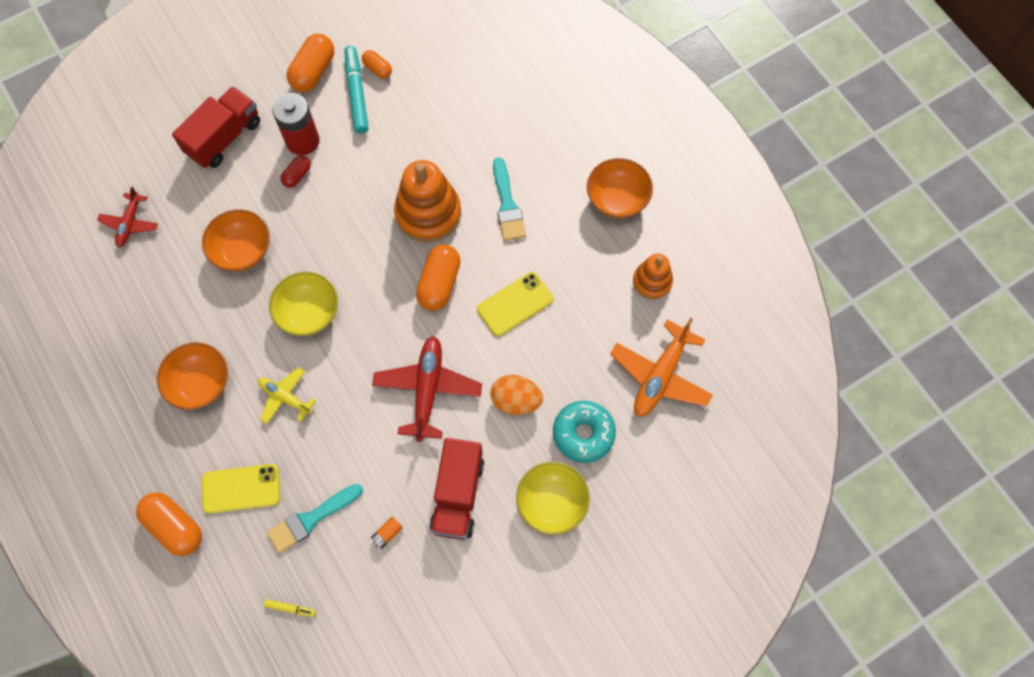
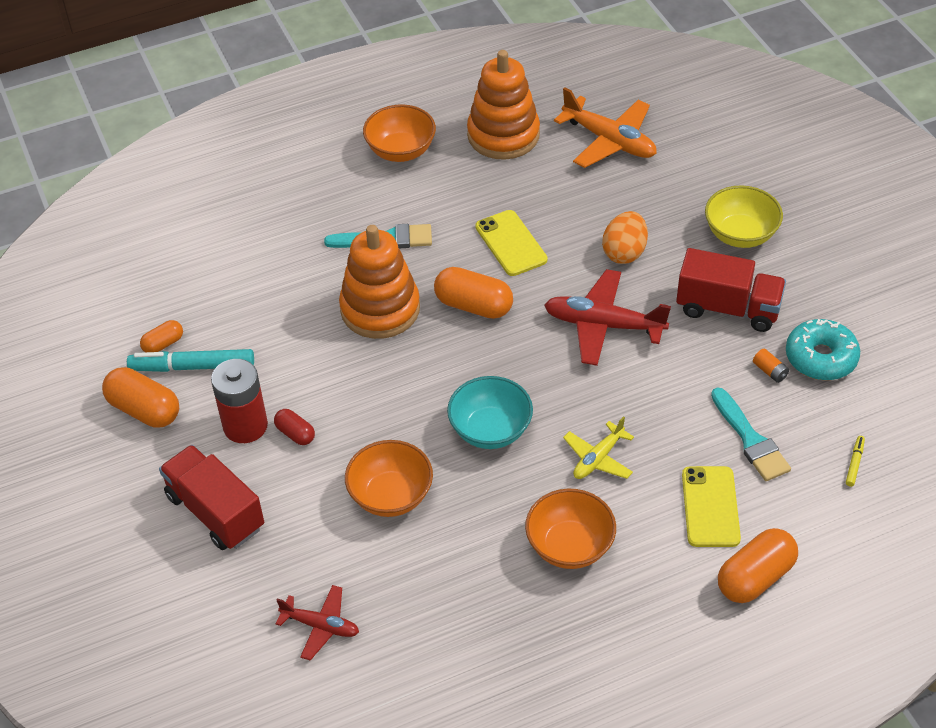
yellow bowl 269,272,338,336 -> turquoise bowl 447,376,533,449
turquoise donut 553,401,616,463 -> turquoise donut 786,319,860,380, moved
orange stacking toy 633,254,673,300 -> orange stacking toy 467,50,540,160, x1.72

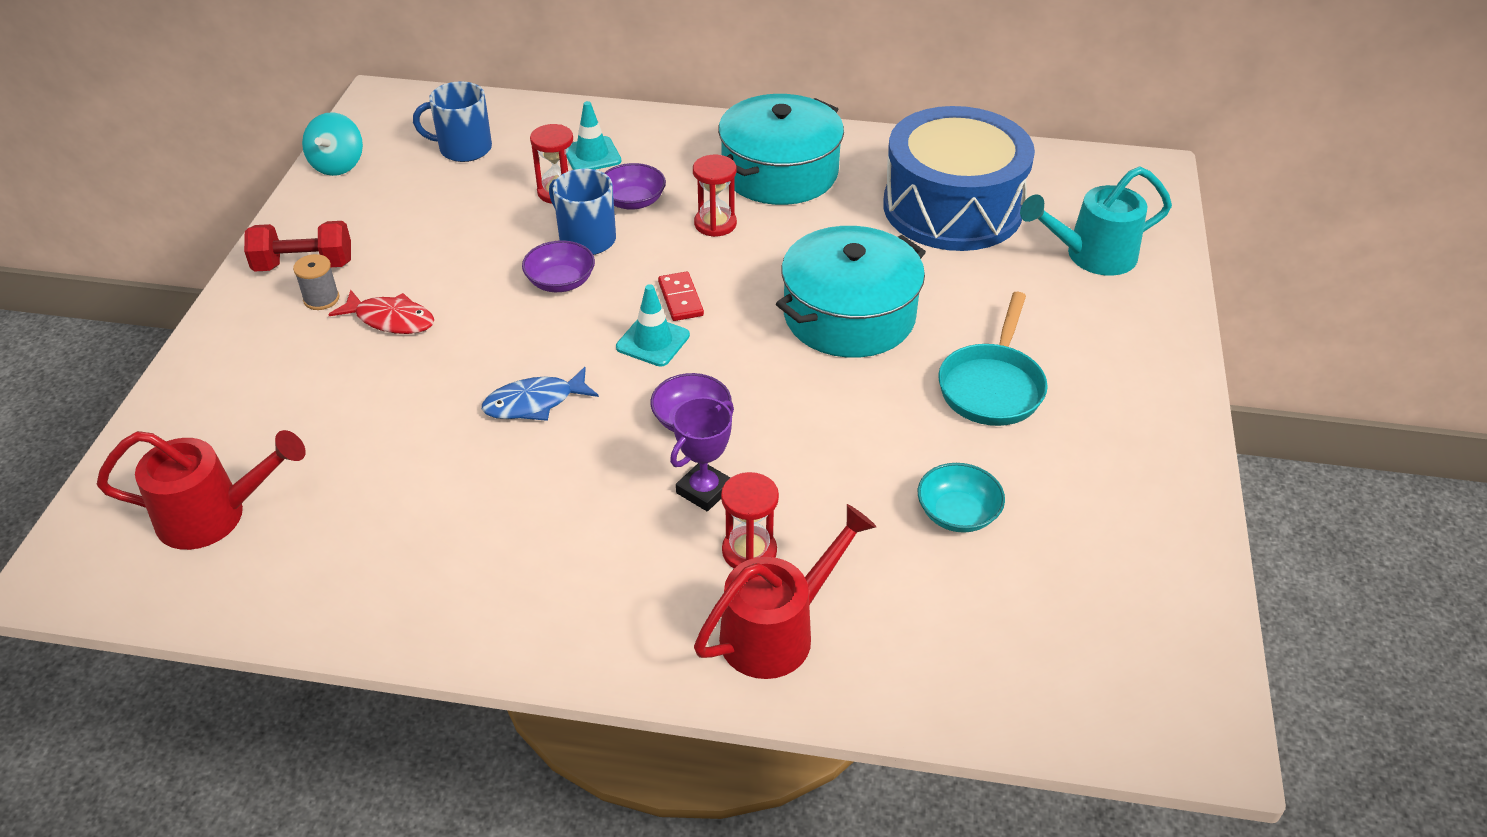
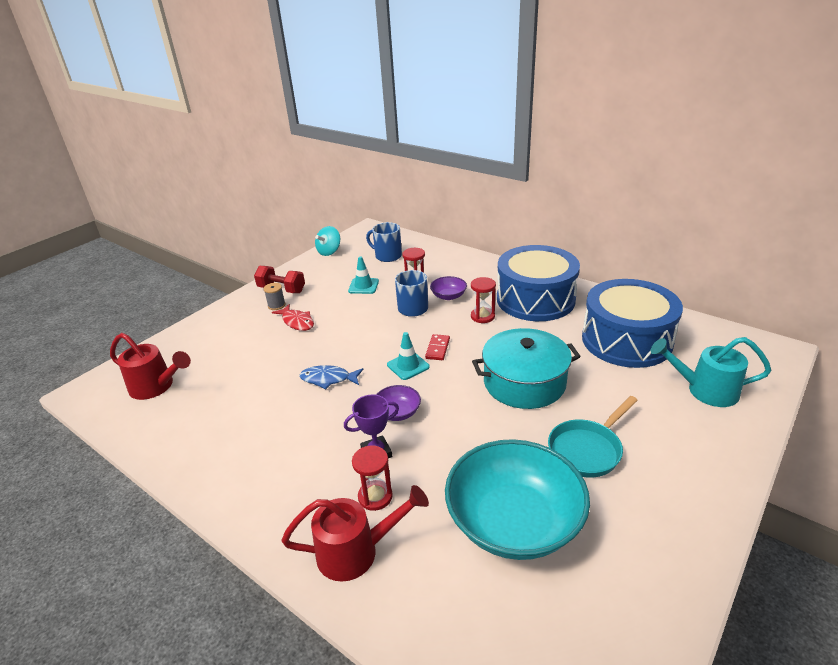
purple bowl 522,240,595,292 -> none
turquoise traffic cone 566,101,622,170 -> turquoise traffic cone 348,256,379,294, moved
turquoise pot 718,94,844,205 -> blue drum 497,245,580,321
turquoise bowl 918,463,1005,533 -> turquoise bowl 445,439,590,560, x2.33

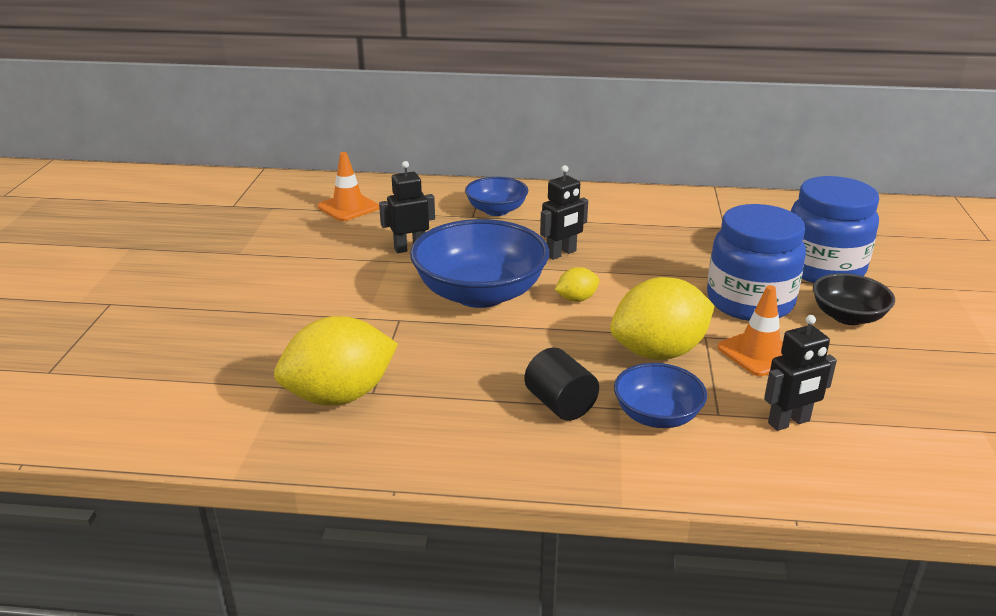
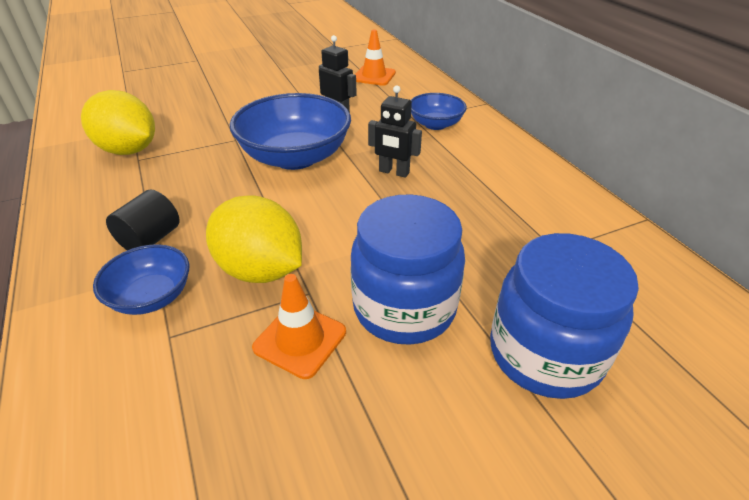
yellow lemon 555,267,599,302 -> none
black robot 764,315,837,431 -> none
black bowl 813,273,895,325 -> none

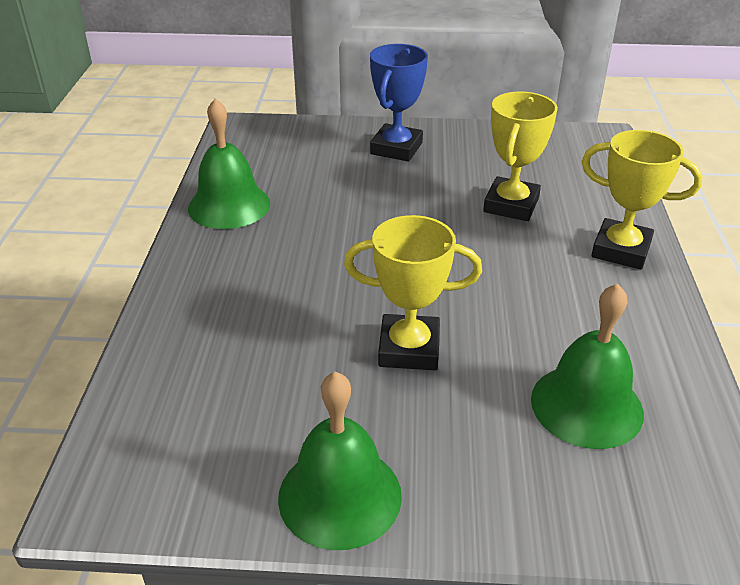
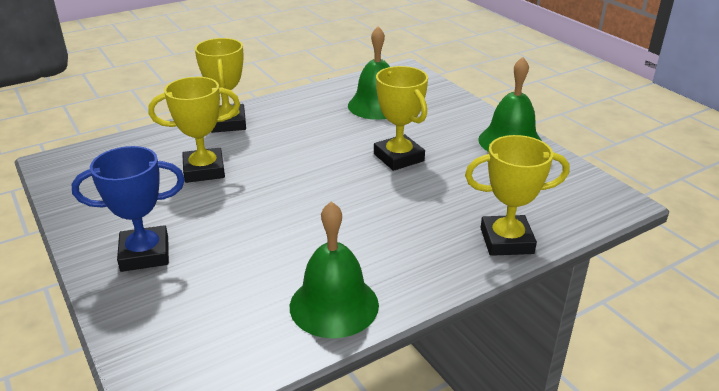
none -> yellow trophy 465,135,570,256

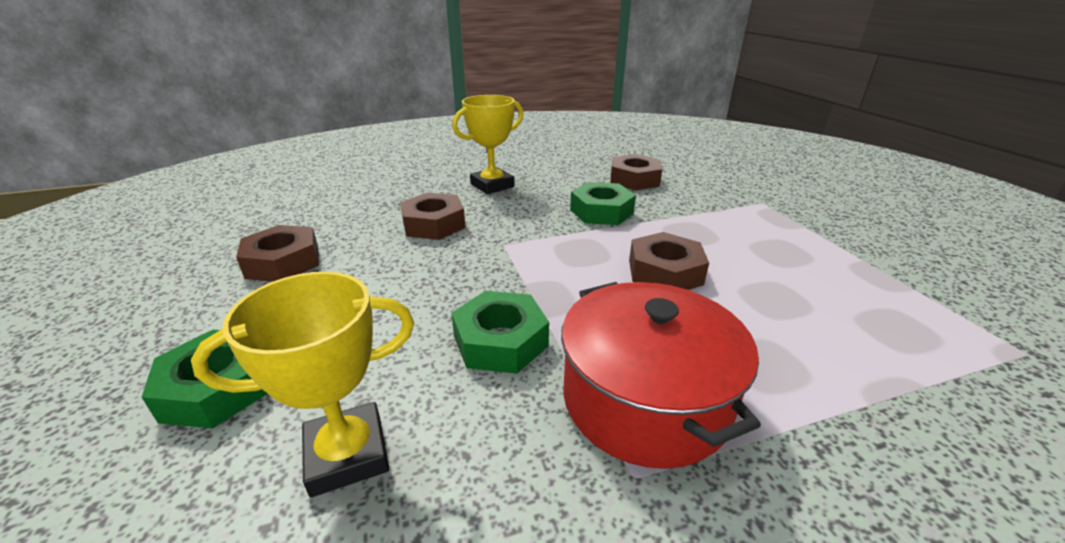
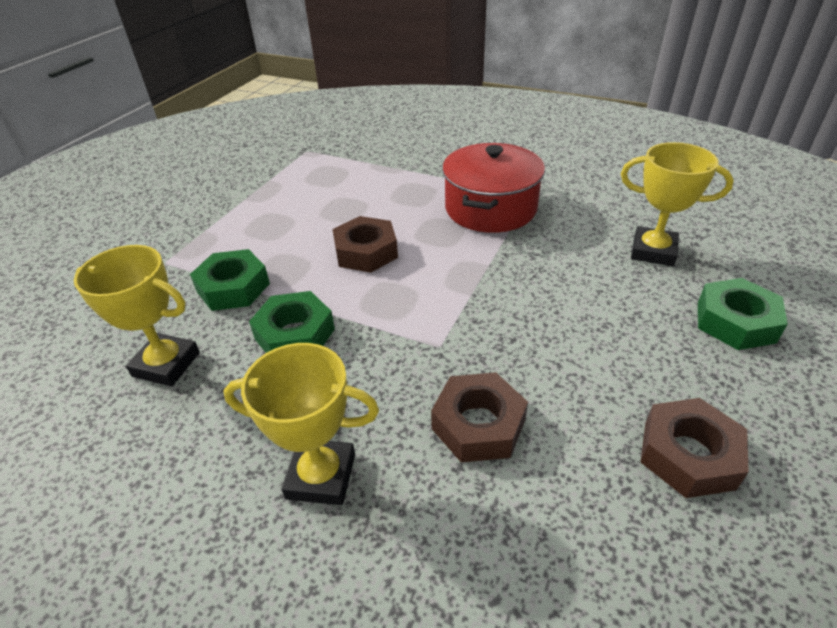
green nut 451,291,549,374 -> green nut 190,249,270,311, moved
brown nut 611,154,662,190 -> yellow trophy 74,245,200,386

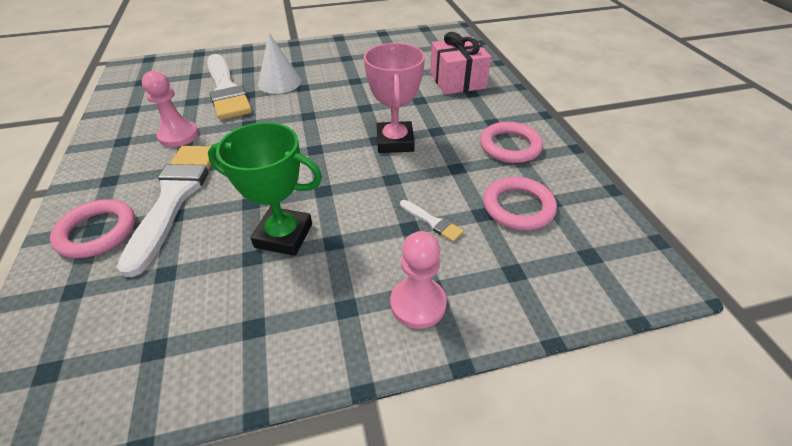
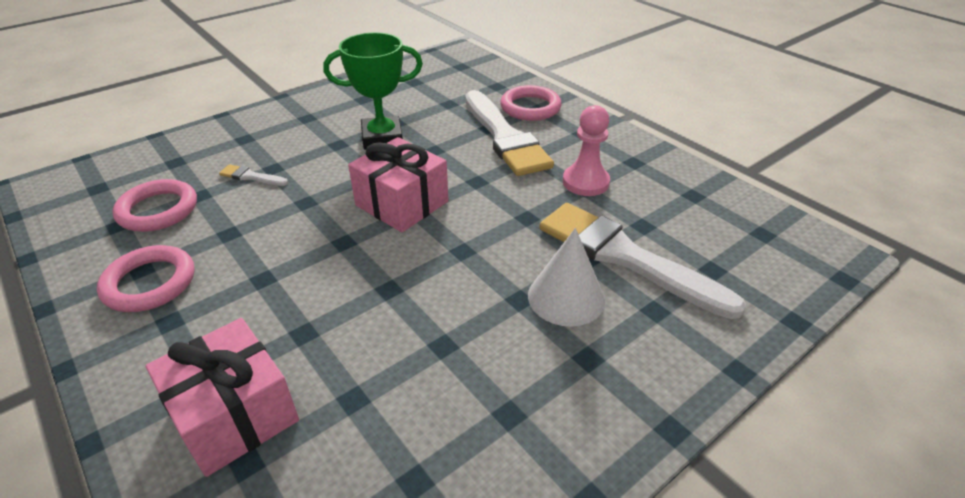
pink trophy 364,43,425,153 -> none
pink pawn 390,231,447,329 -> none
none -> pink gift 348,137,449,232

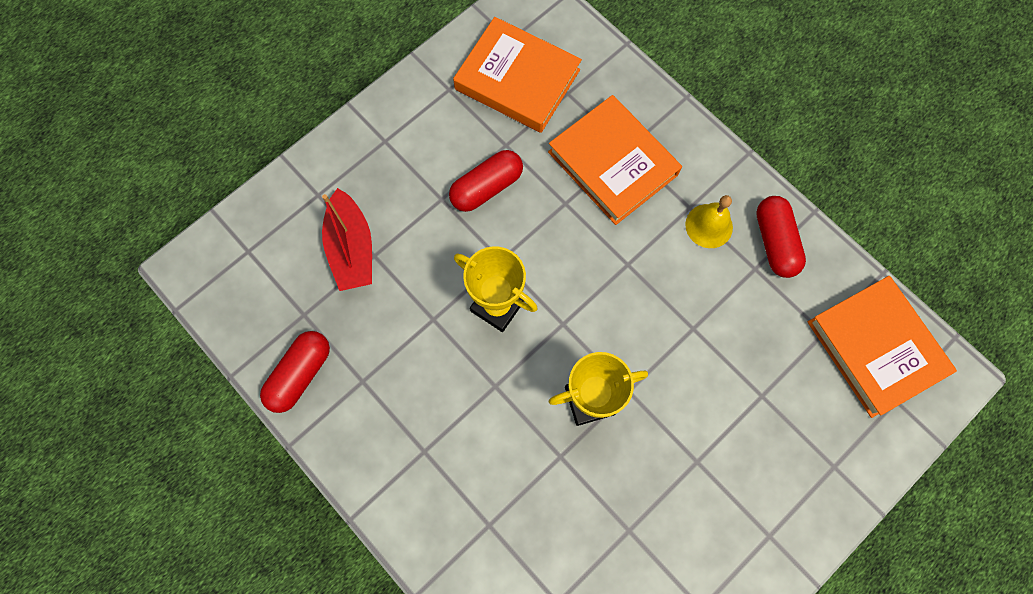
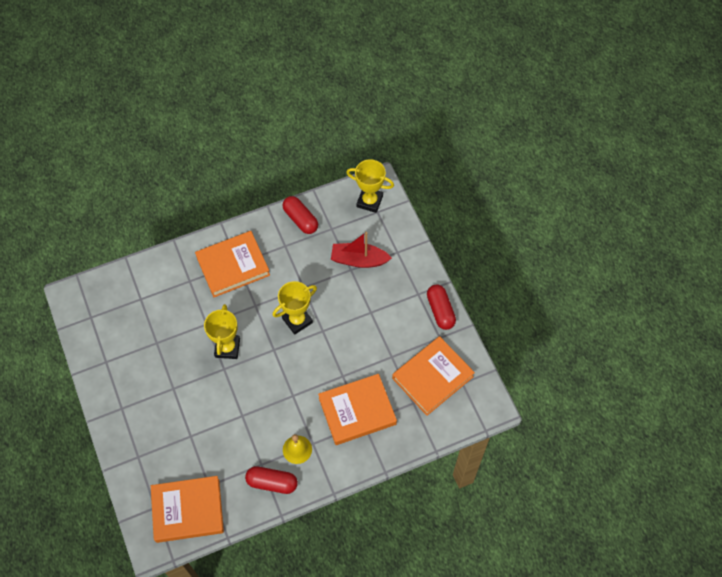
red capsule 449,150,523,212 -> red capsule 427,284,456,330, moved
none -> orange book 195,231,270,297
none -> yellow trophy 346,159,394,213

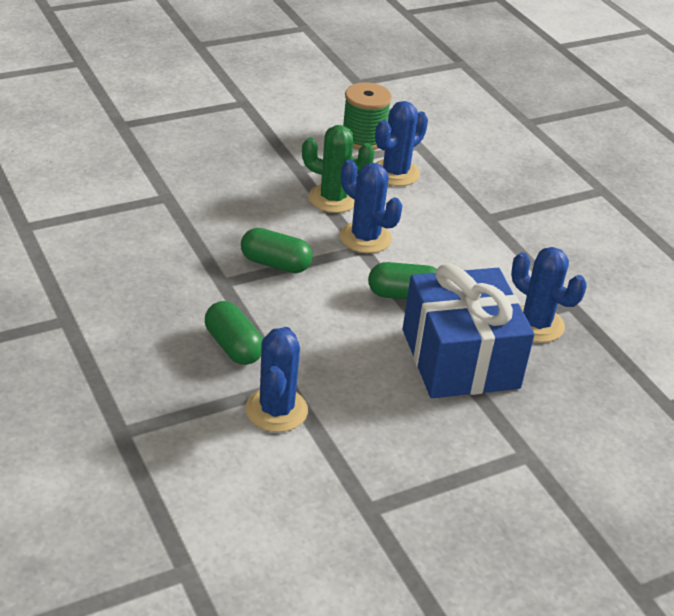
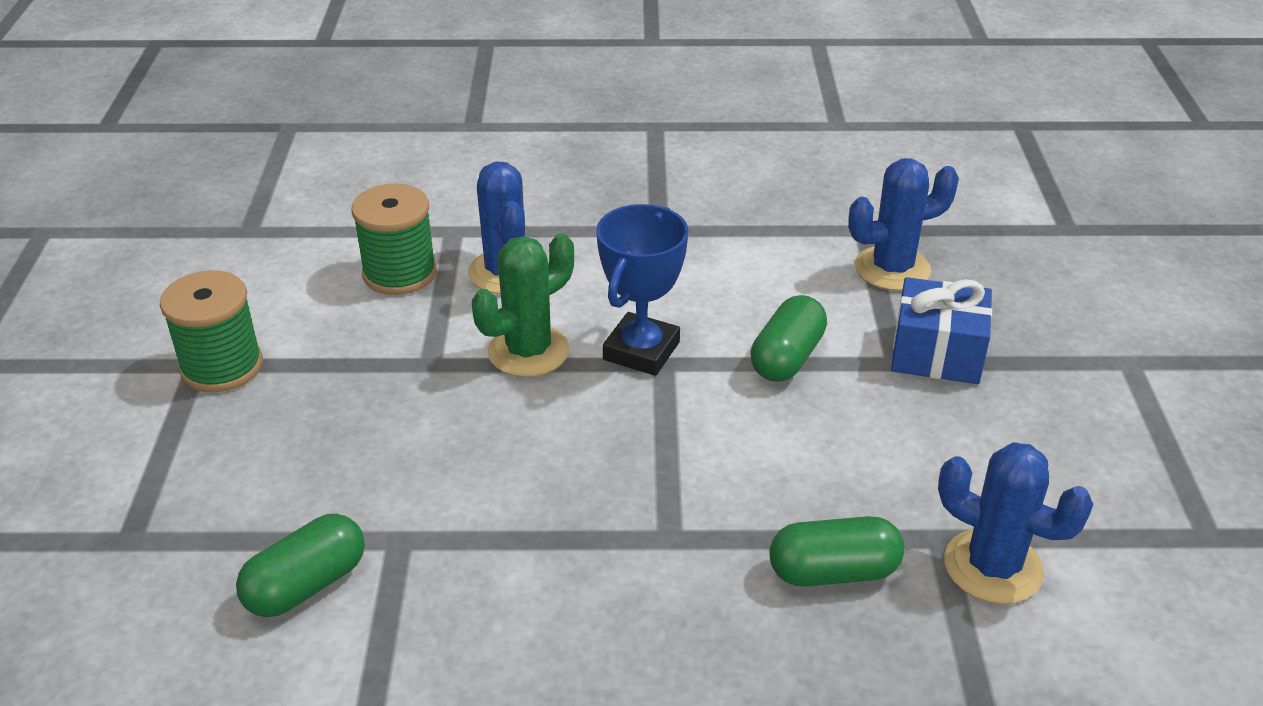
green capsule 241,228,313,273 -> green capsule 236,513,365,617, moved
blue cactus 340,160,403,253 -> blue trophy 596,204,689,376
blue gift 403,264,535,398 -> blue gift 891,277,992,384, x0.60
none -> green spool 160,270,263,393

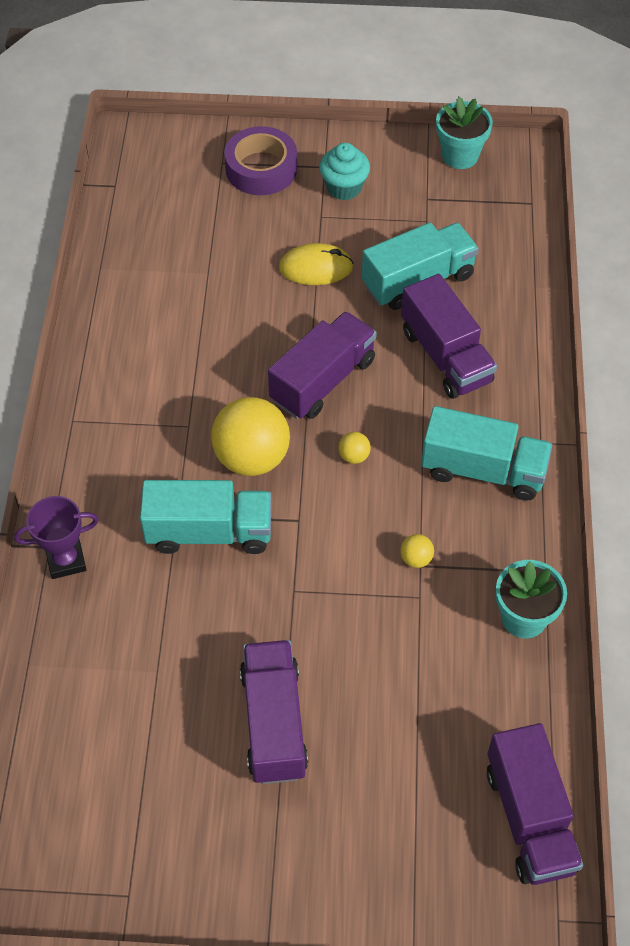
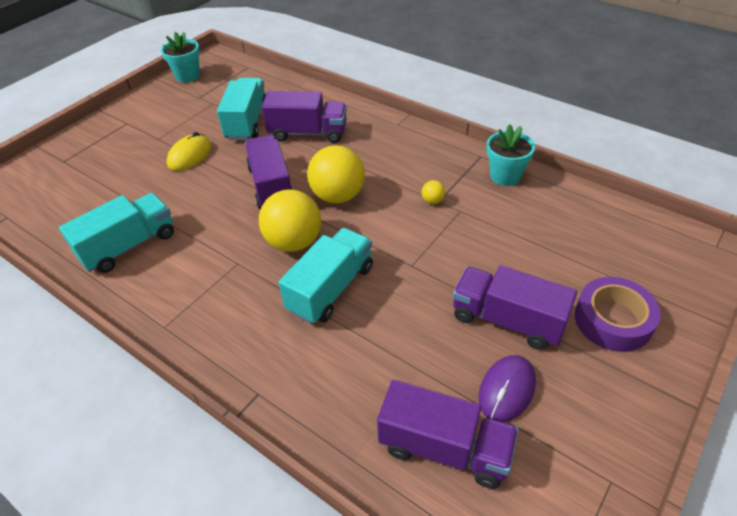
purple trophy 14,496,99,579 -> none
purple tape 224,126,297,195 -> purple tape 575,277,661,352, moved
turquoise cupcake 319,143,370,200 -> none
yellow ball 338,432,371,464 -> yellow ball 307,145,365,204, x2.41
turquoise truck 421,406,552,501 -> turquoise truck 59,193,174,273, moved
purple truck 487,723,583,885 -> purple truck 377,380,519,489, moved
none -> purple mouse 479,355,536,422

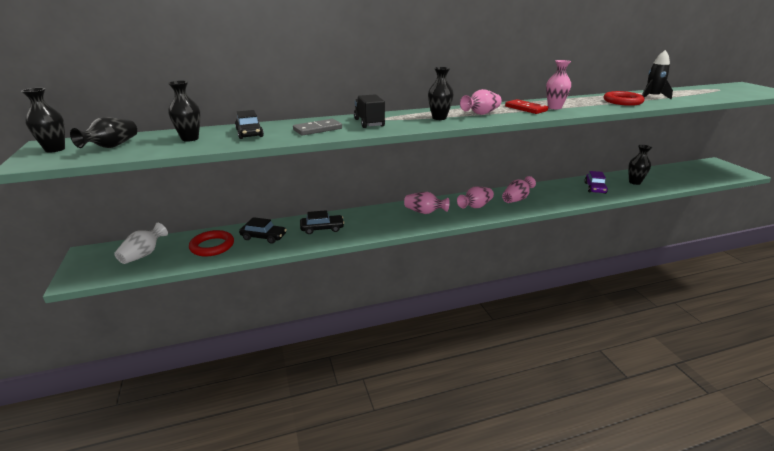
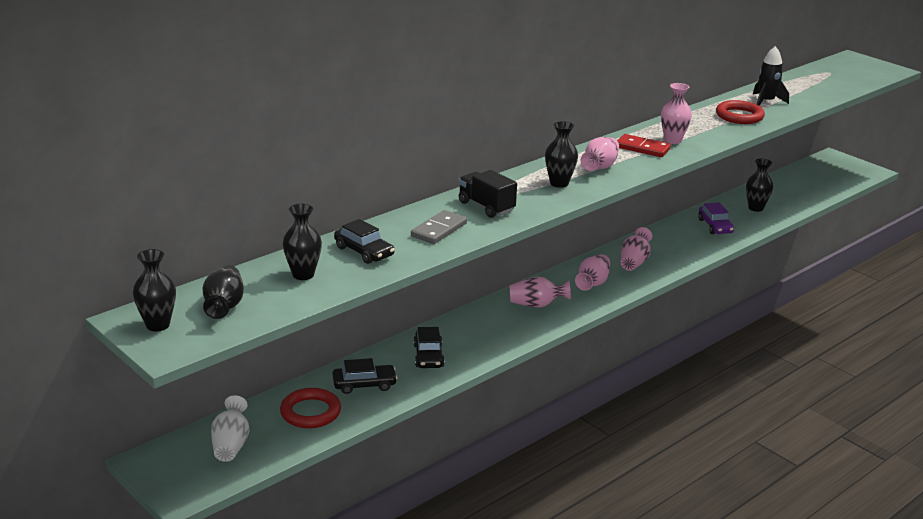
black car 300,210,344,234 -> black car 413,327,445,368, 120 degrees clockwise

